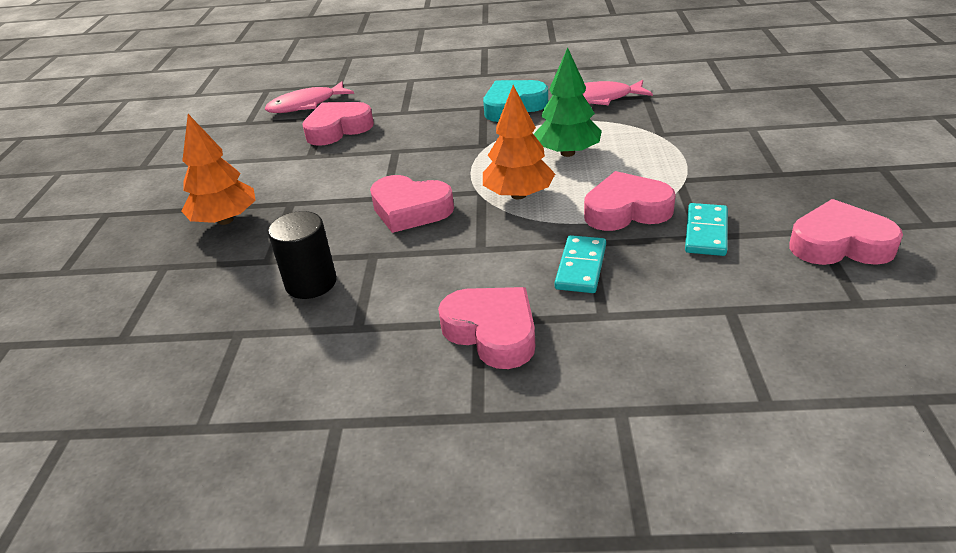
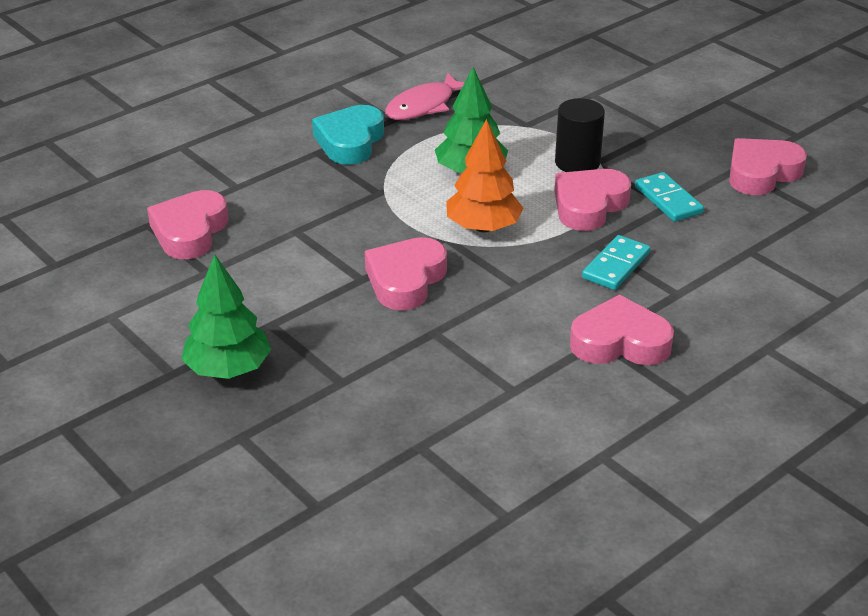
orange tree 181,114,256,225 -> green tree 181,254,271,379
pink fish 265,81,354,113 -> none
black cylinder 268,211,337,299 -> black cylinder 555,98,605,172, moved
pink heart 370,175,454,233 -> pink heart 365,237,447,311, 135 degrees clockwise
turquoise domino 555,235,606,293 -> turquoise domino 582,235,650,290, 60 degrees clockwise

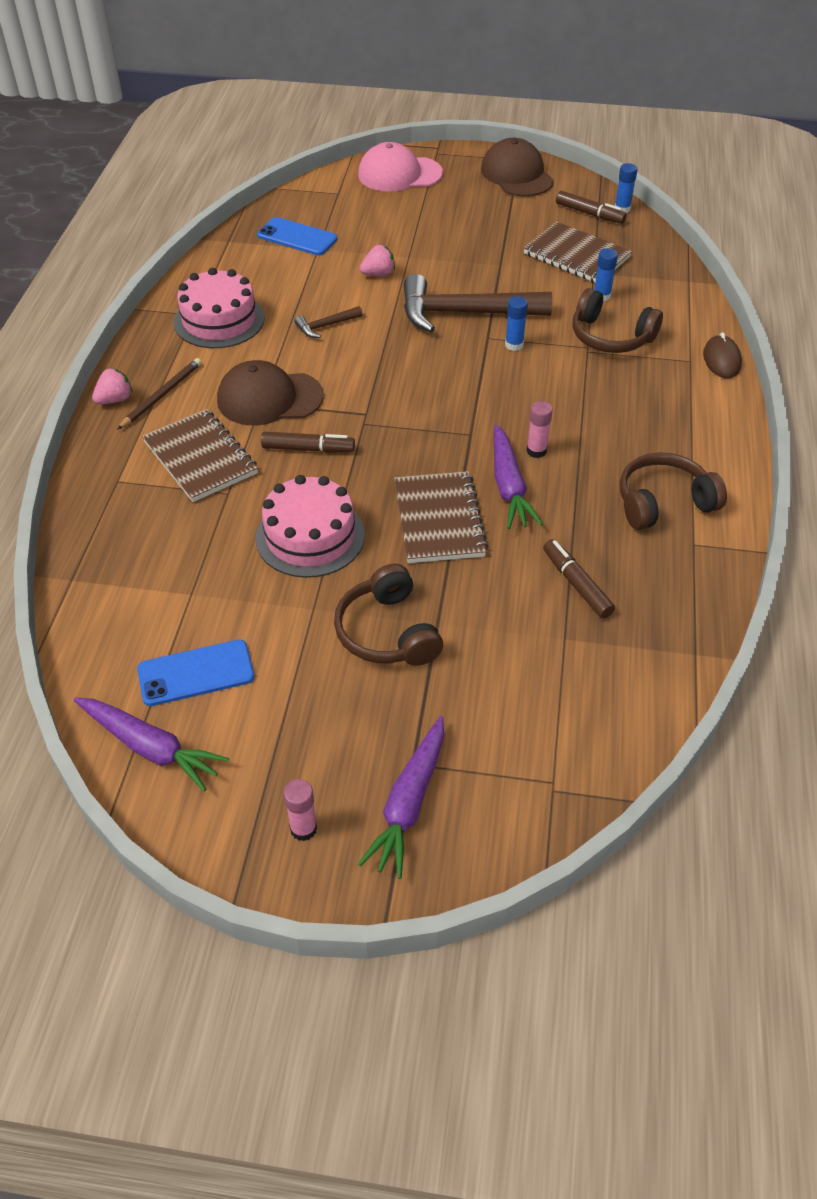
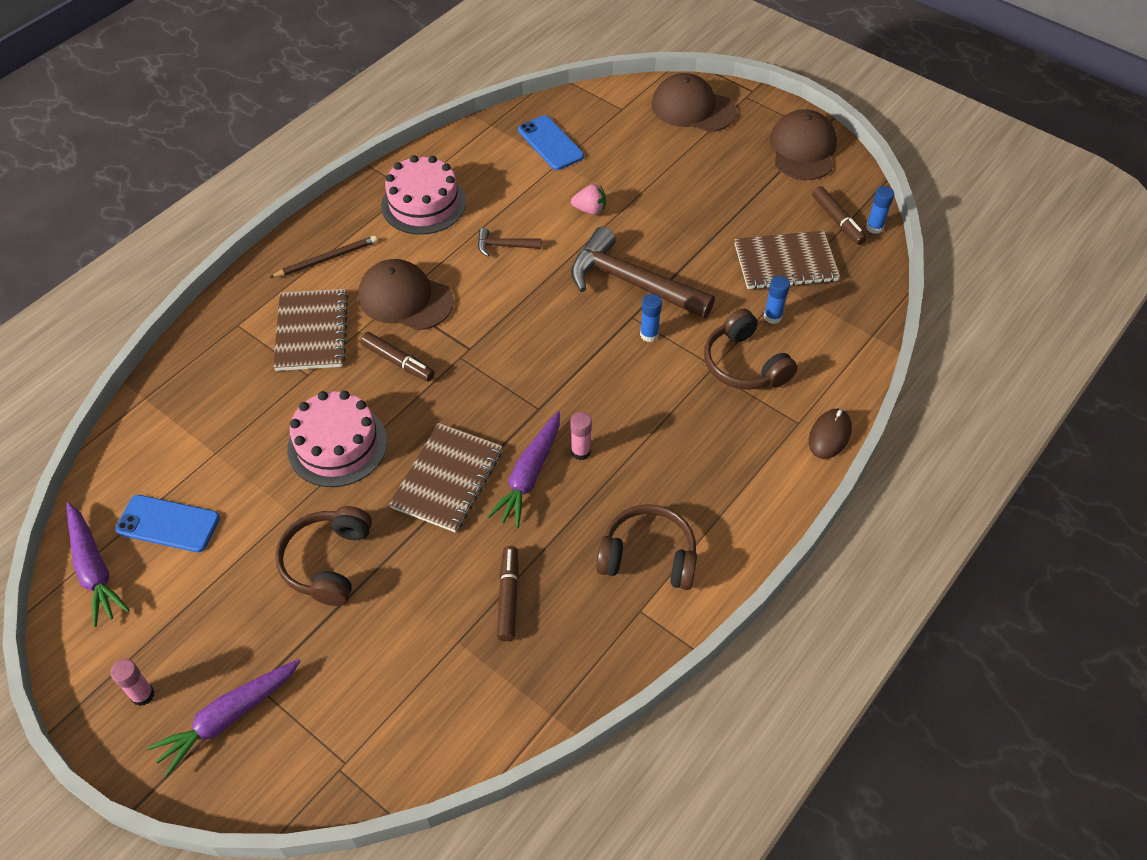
pink strawberry 92,368,133,404 -> none
pink cap 358,142,443,192 -> brown cap 652,73,737,132
brown notebook 524,222,632,283 -> brown notebook 734,231,840,290, 75 degrees counterclockwise

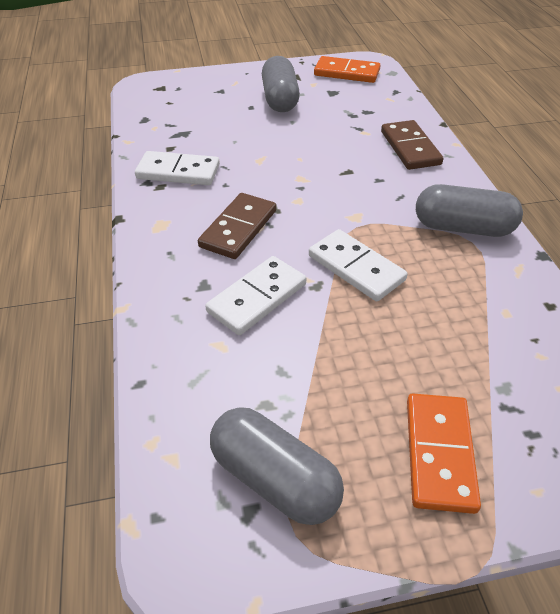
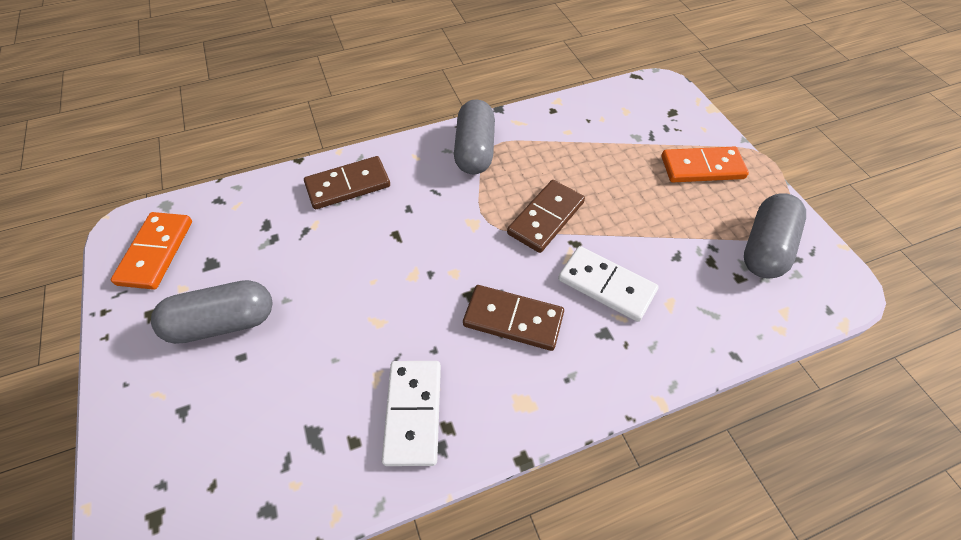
white domino 309,229,408,302 -> brown domino 507,180,585,253

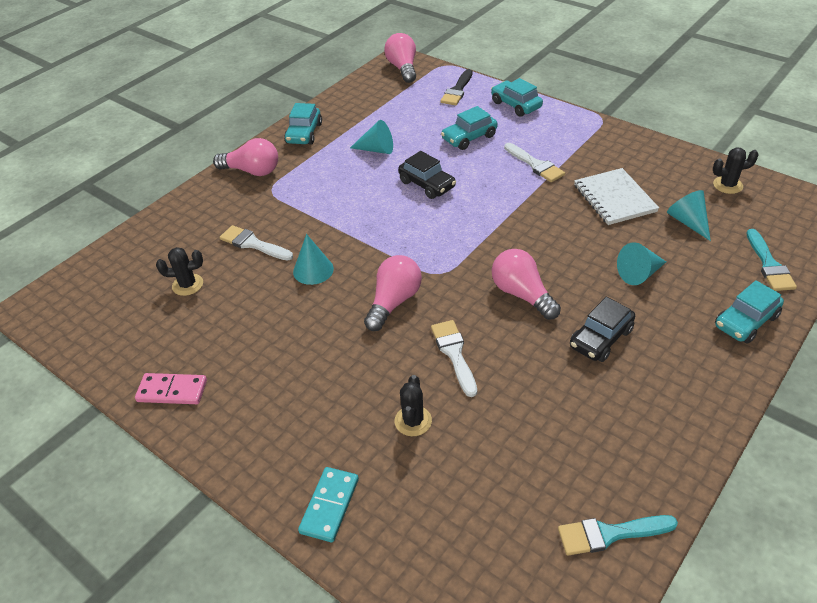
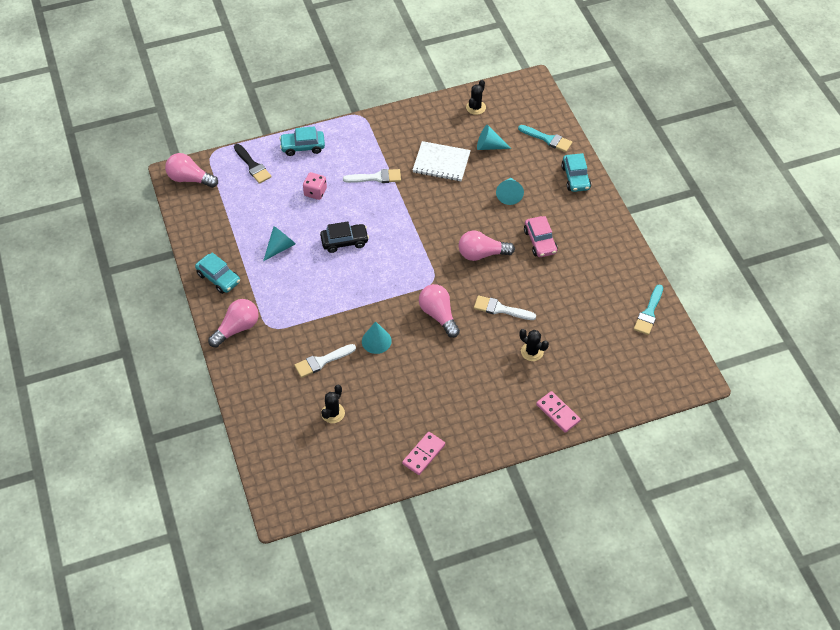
turquoise domino 298,467,359,542 -> pink domino 536,391,581,433
turquoise car 441,106,498,150 -> pink dice 303,172,327,200
black car 570,297,635,362 -> pink car 524,216,558,257

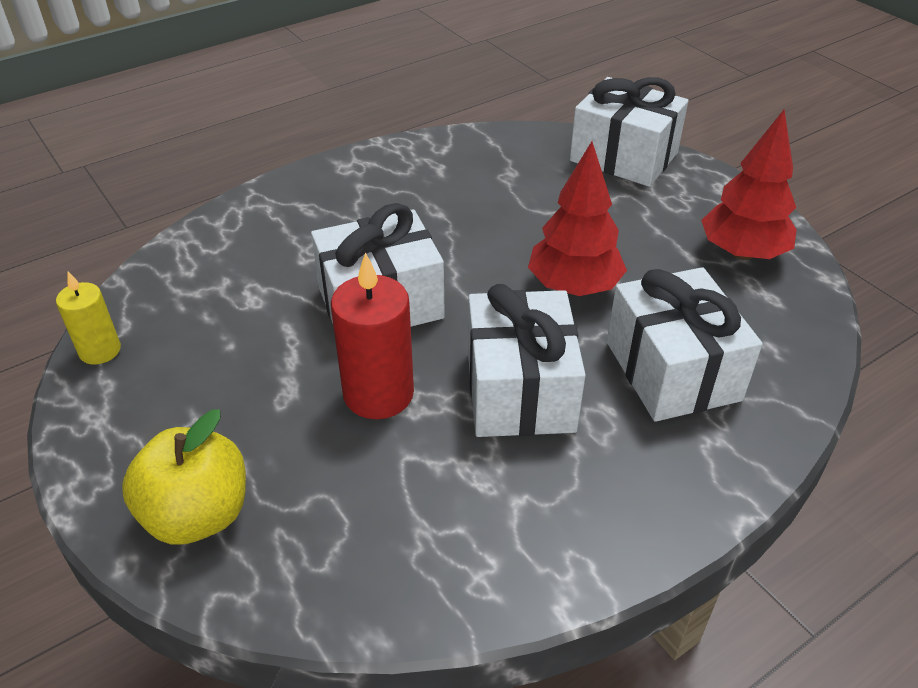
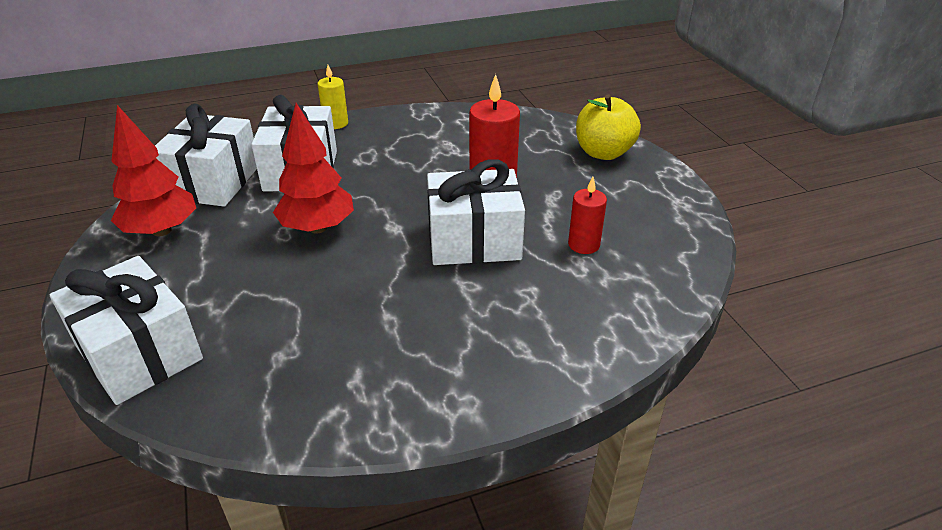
yellow candle 56,271,121,365 -> yellow candle 317,65,348,129, moved
white gift 468,284,586,437 -> white gift 155,104,257,207, moved
none -> red candle 568,177,607,254

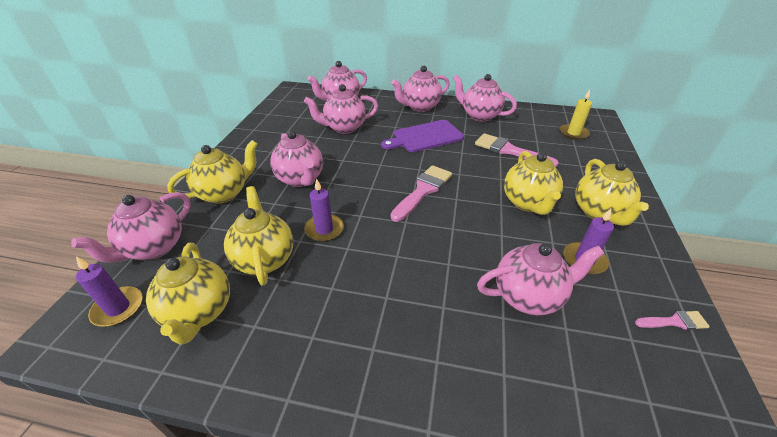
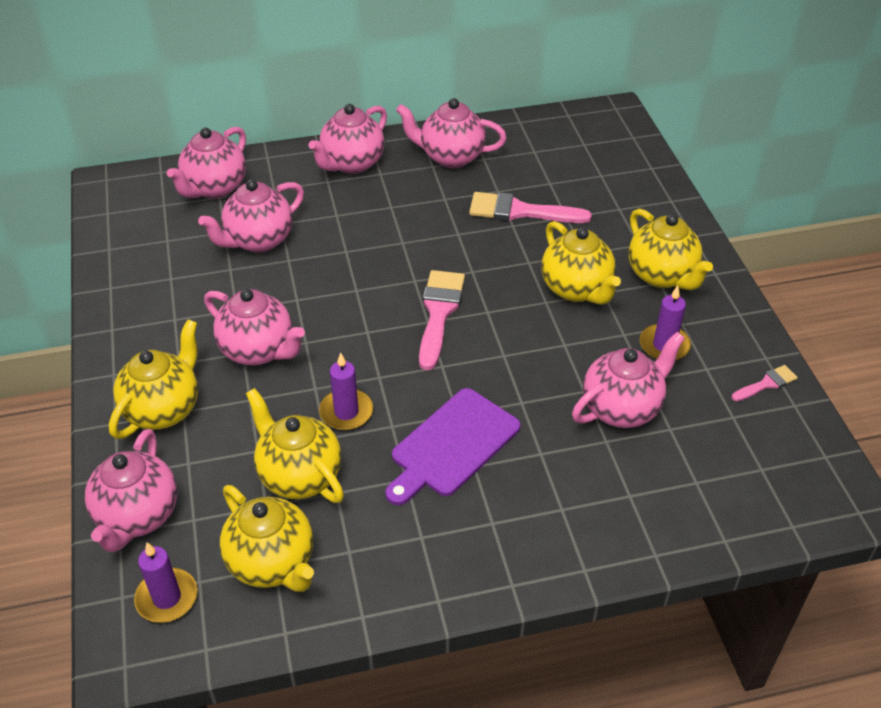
purple cutting board 381,120,464,152 -> purple cutting board 385,388,520,505, moved
yellow candle 560,89,592,140 -> none

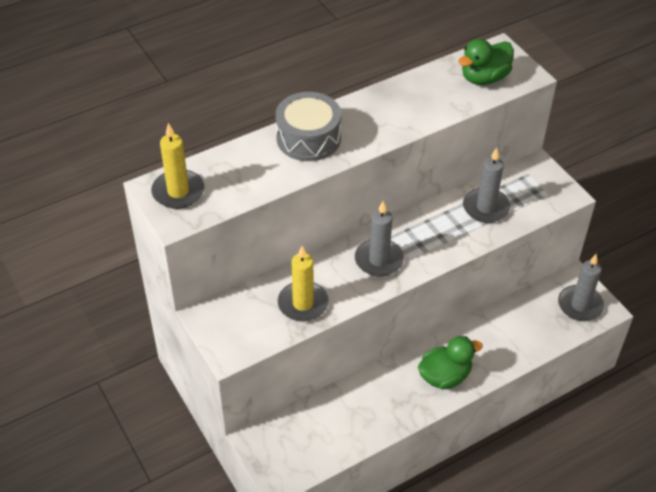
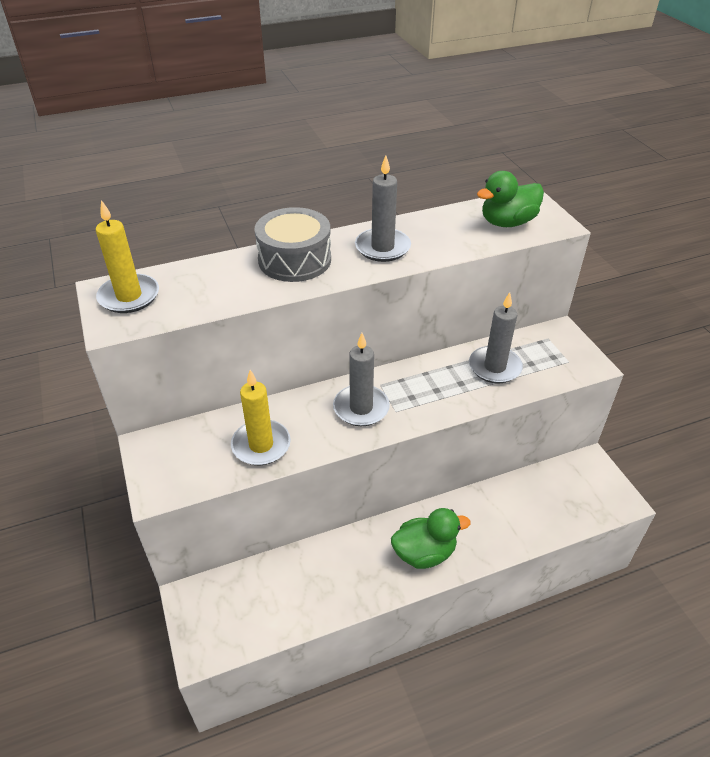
grey candle 558,254,604,321 -> grey candle 355,155,411,262, moved

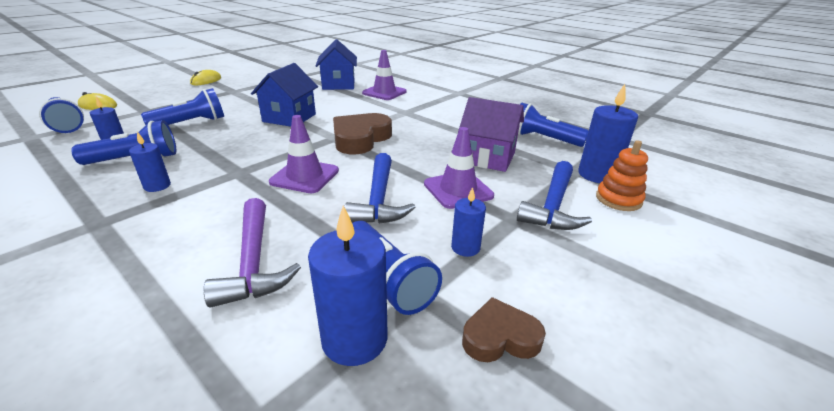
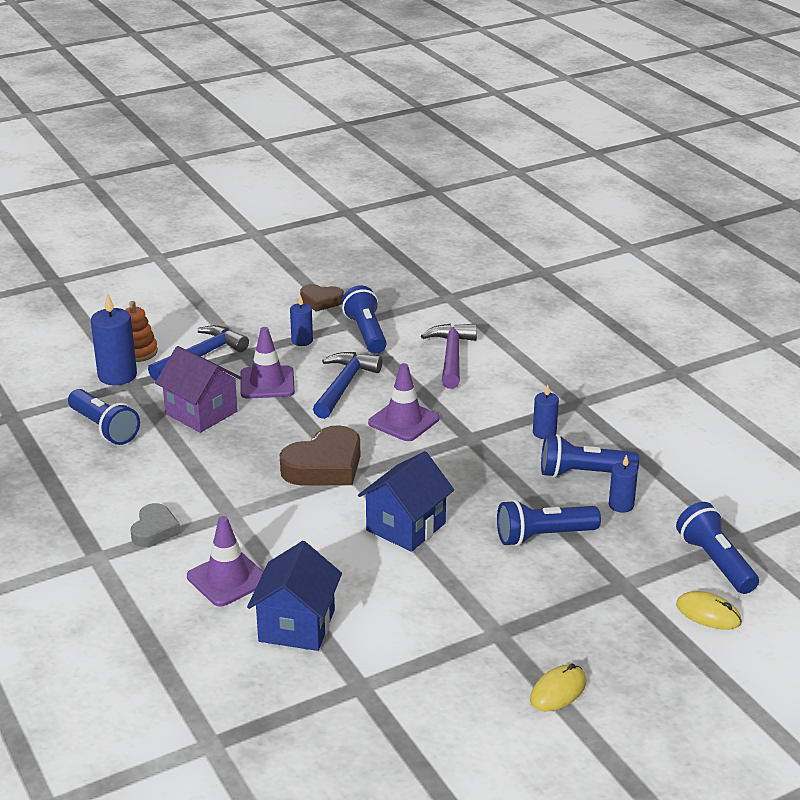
blue candle 308,206,388,366 -> none
none -> grey heart 131,503,181,547

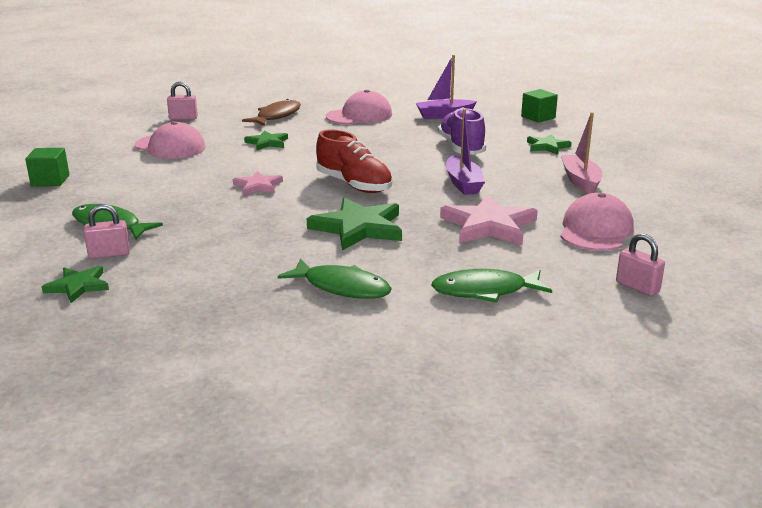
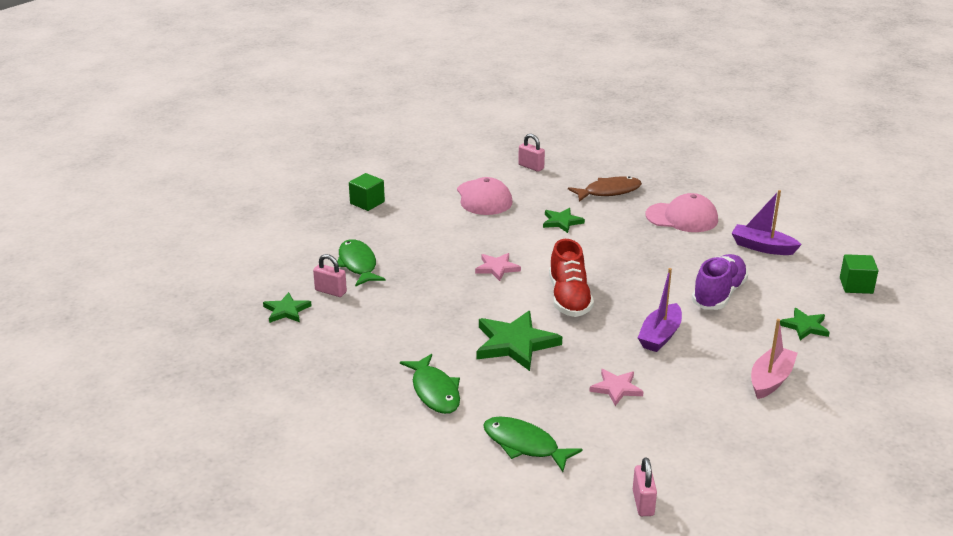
pink star 440,195,538,245 -> pink star 589,369,644,406, x0.57
pink cap 560,193,634,251 -> none

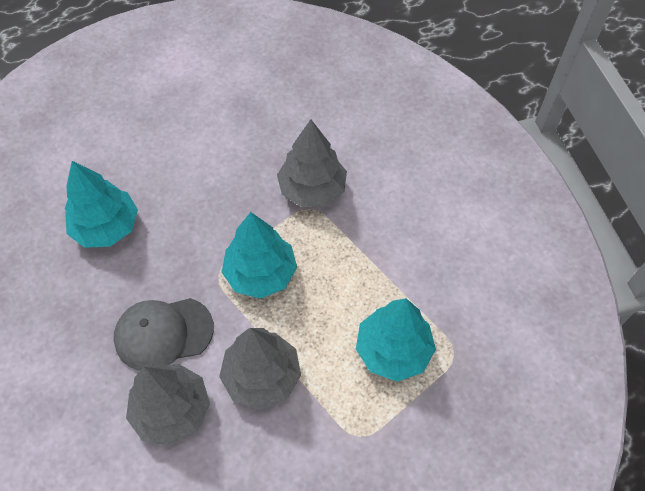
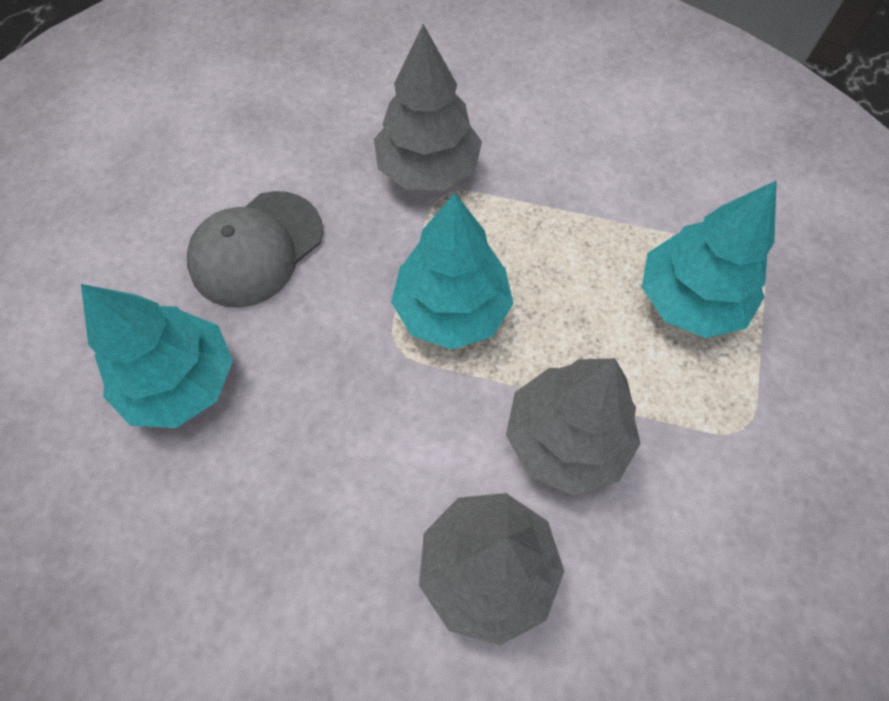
grey cap 114,298,214,371 -> grey cap 187,191,323,308, moved

